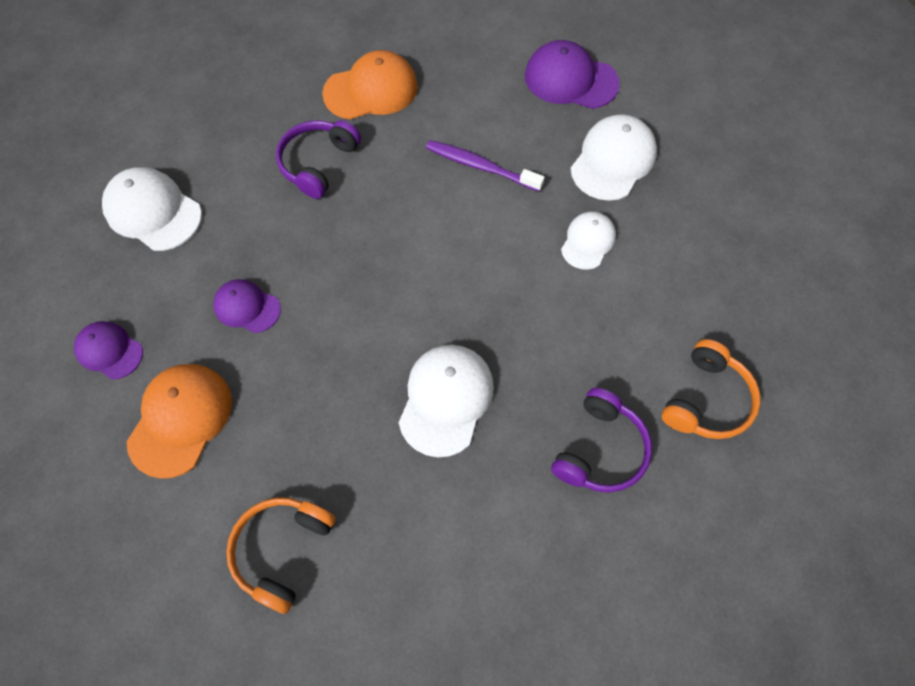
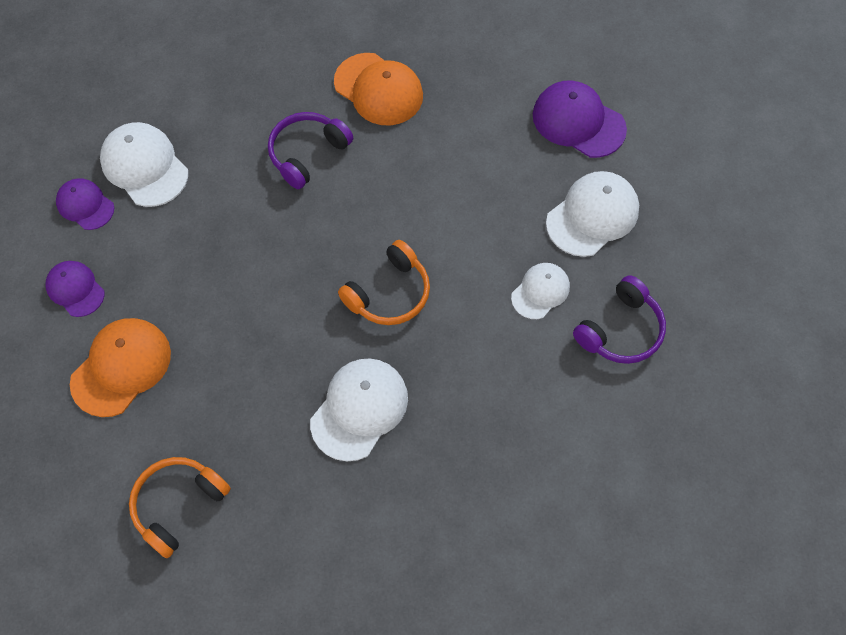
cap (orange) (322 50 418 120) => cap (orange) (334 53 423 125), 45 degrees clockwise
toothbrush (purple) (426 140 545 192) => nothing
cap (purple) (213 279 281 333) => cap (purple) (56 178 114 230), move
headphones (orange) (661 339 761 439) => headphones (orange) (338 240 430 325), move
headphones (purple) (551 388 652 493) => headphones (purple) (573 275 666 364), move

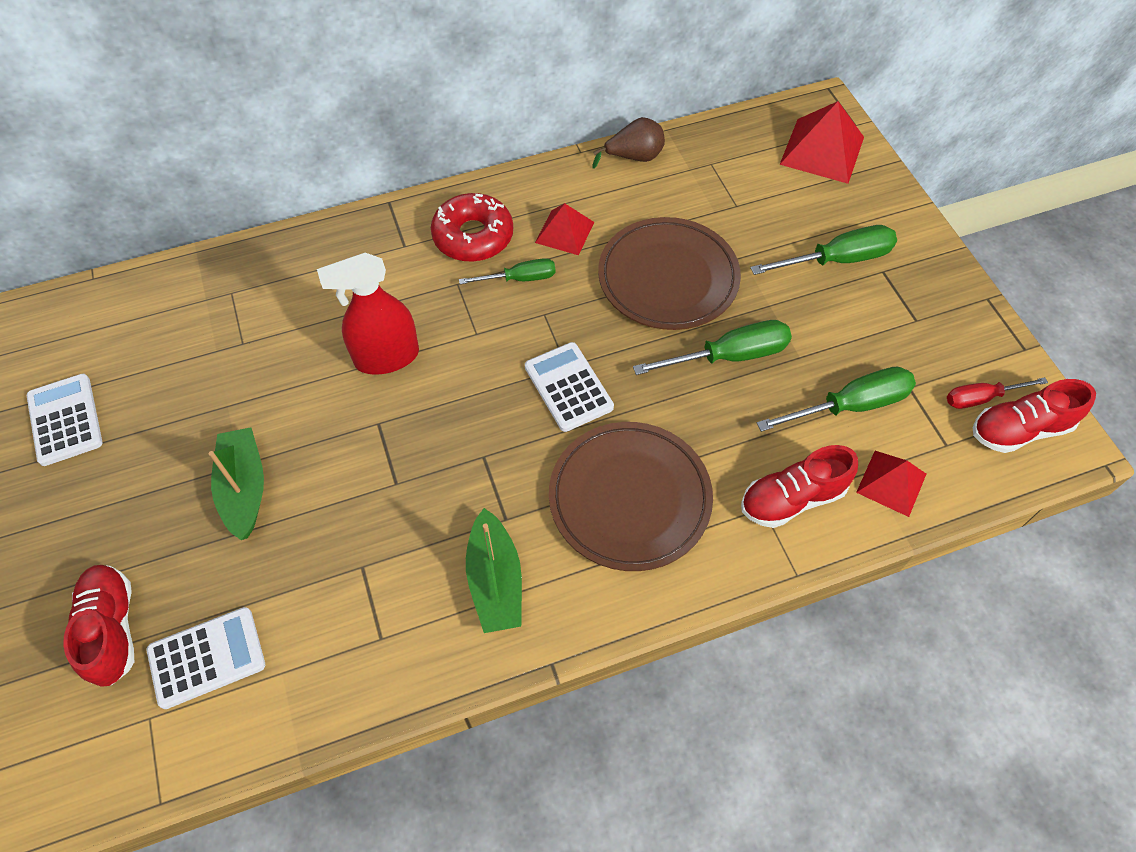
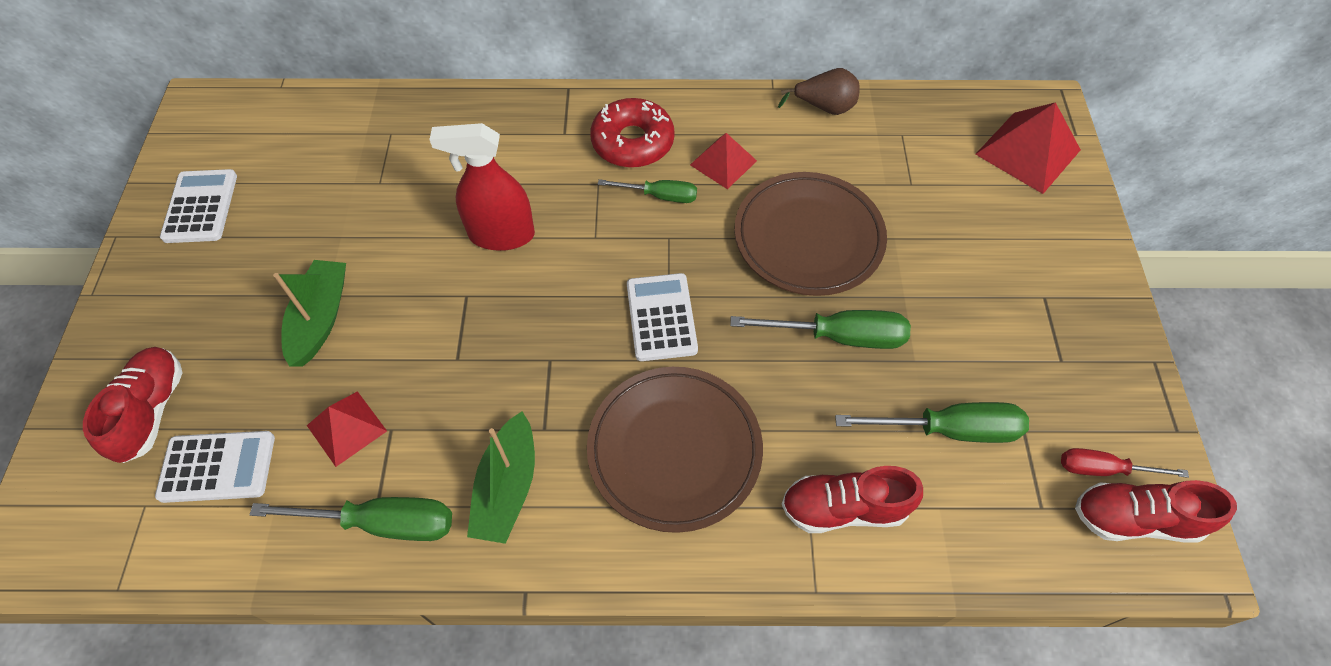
screwdriver (green) (750 225 897 275) => screwdriver (green) (249 497 452 541), move
pyramid (red) (856 451 926 517) => pyramid (red) (307 391 387 467), move

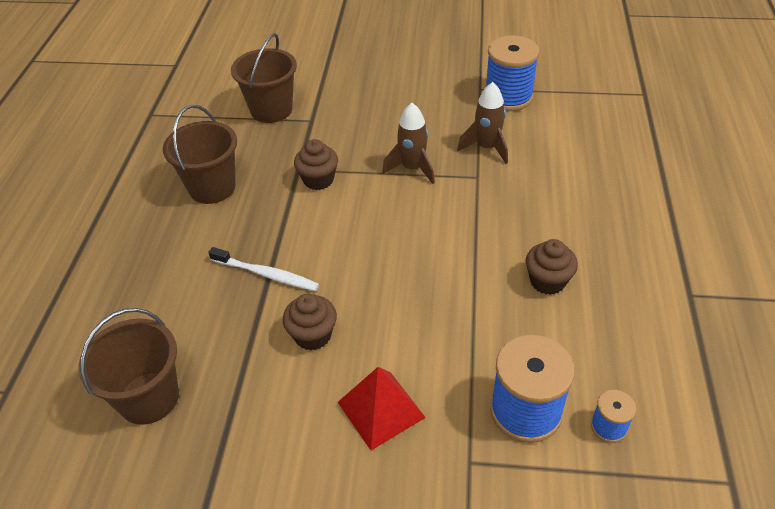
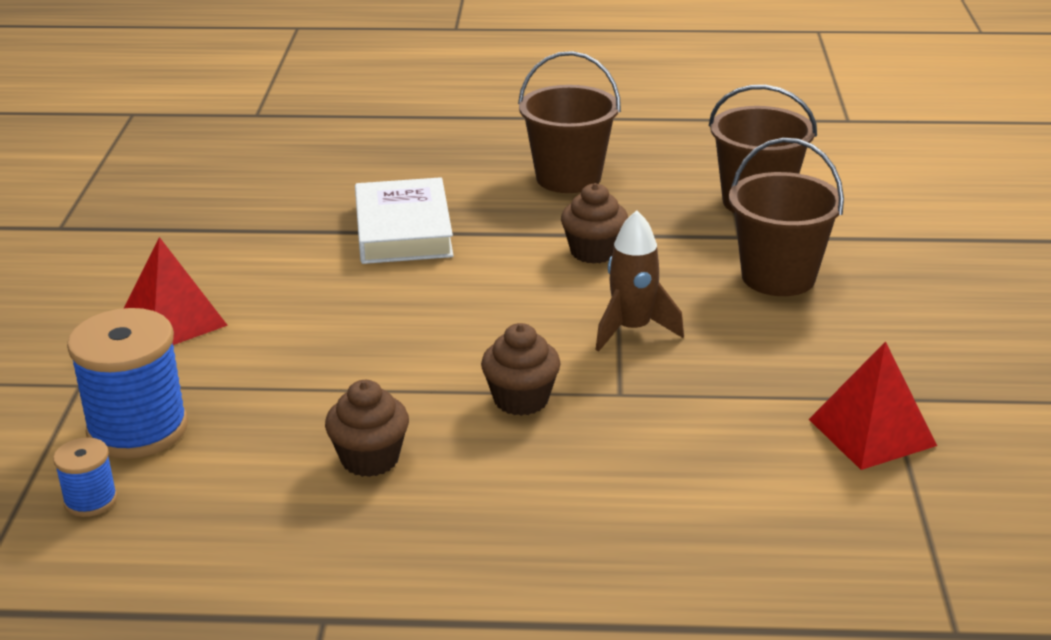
spool (blue) (486 35 539 111) => pyramid (red) (809 342 937 470)
rocket (brown) (457 82 508 164) => nothing
toothbrush (white) (208 247 319 291) => book (white) (355 177 454 264)
cupcake (brown) (283 293 337 351) => cupcake (brown) (481 323 561 416), move
bucket (brown) (78 308 179 425) => bucket (brown) (729 138 844 296), move

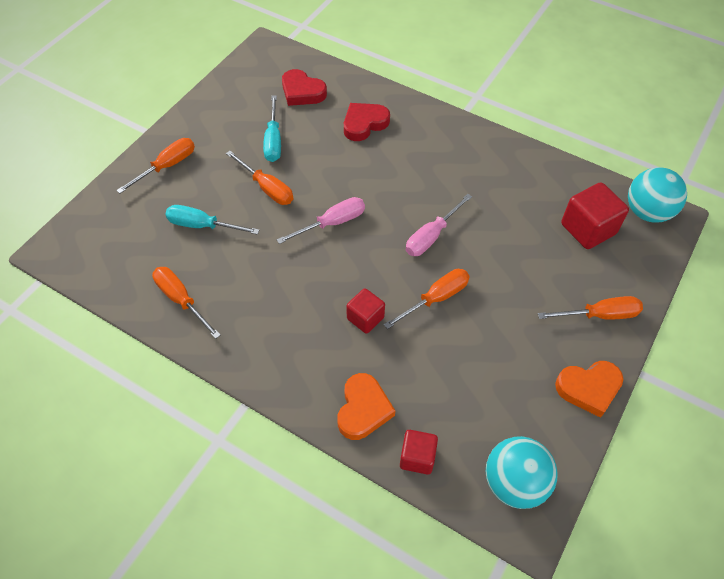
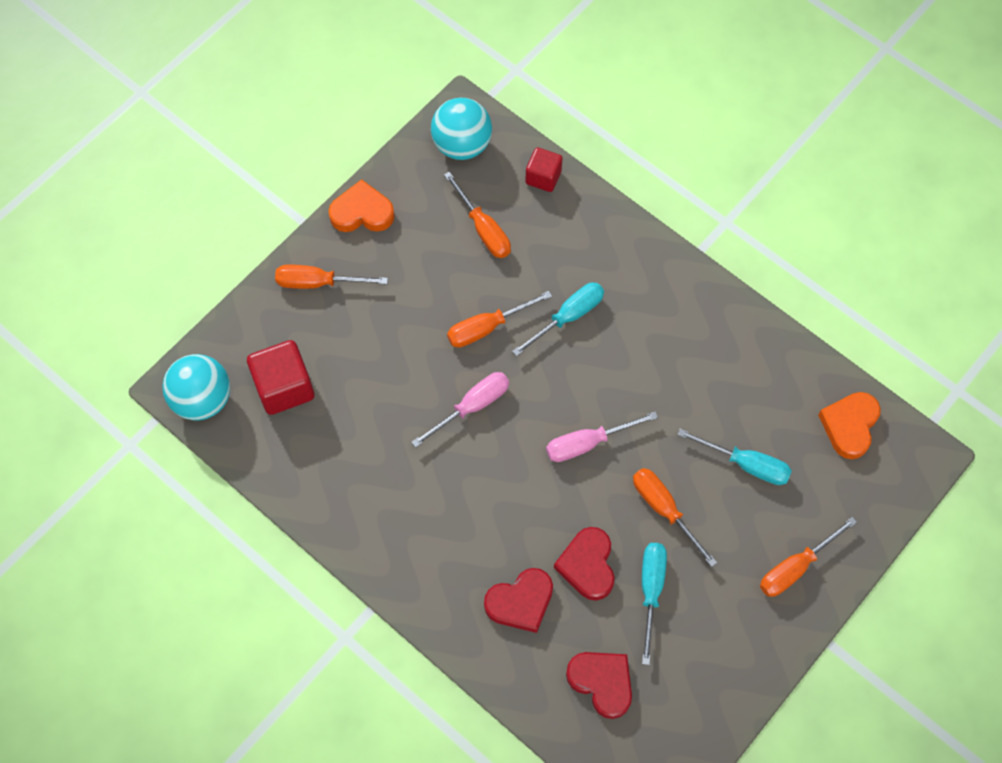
screwdriver (orange) (152 267 221 339) => screwdriver (orange) (444 172 511 258), move
cube (red) (346 288 385 334) => screwdriver (turquoise) (512 282 604 357)
heart (orange) (337 373 395 440) => heart (orange) (818 392 881 459), move
nothing => heart (red) (554 527 615 600)

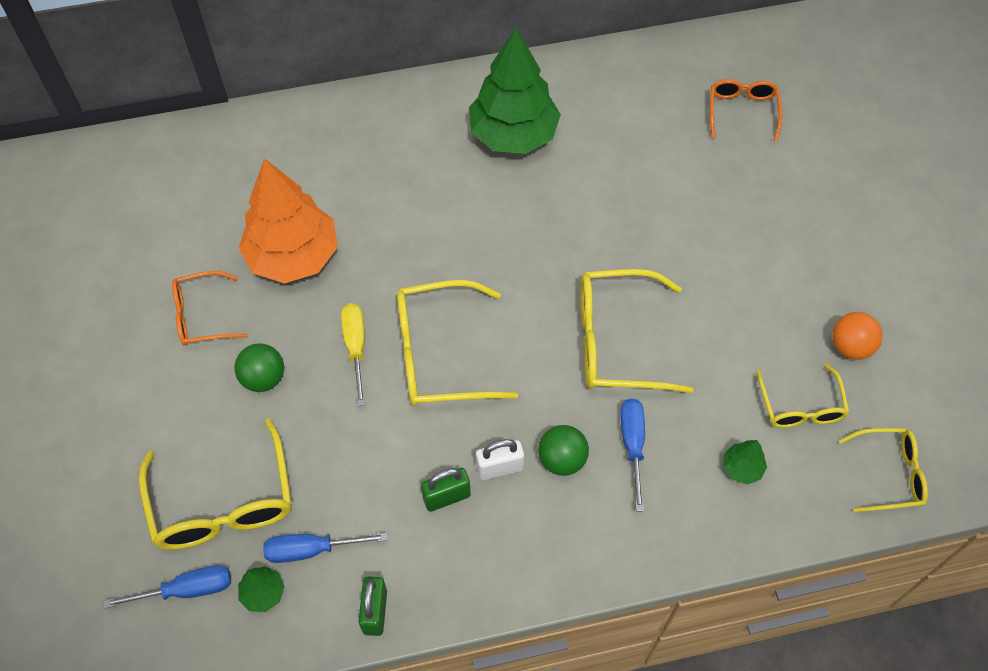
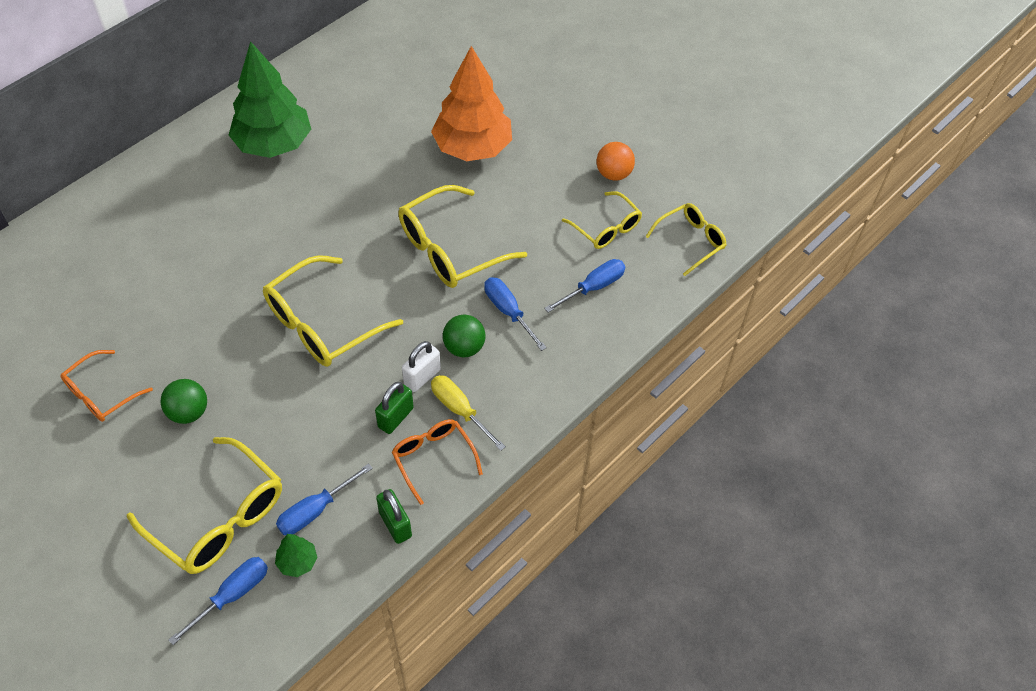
glasses (orange) (710 79 783 141) => glasses (orange) (392 419 483 505), move
tree (orange) (239 158 338 284) => tree (orange) (431 46 512 161), move
screwdriver (yellow) (341 303 365 406) => screwdriver (yellow) (431 375 506 451), move
tree (green) (723 440 767 484) => screwdriver (blue) (544 259 626 312)

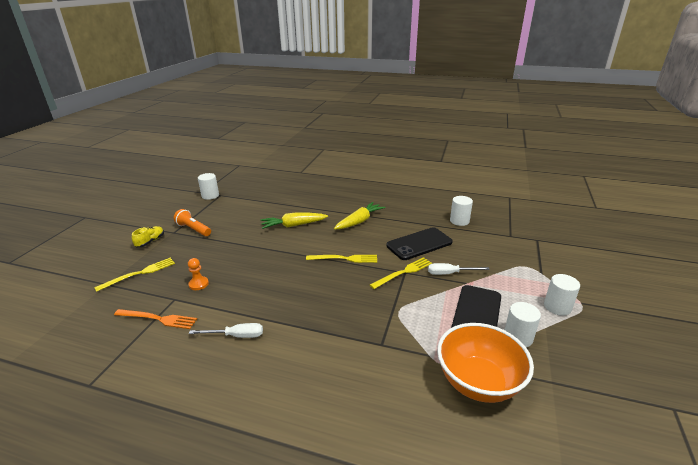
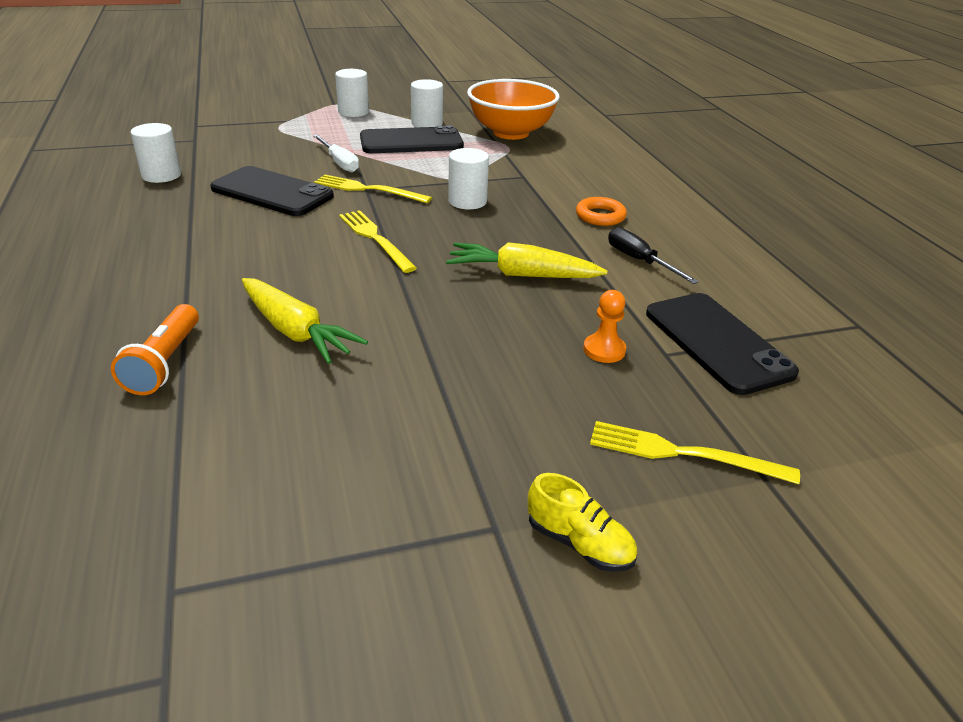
cylinder (white) (198 173 219 200) => cylinder (white) (448 148 489 209), move
carrot (yellow) (334 202 385 230) => carrot (yellow) (446 242 607 278), move
flashlight (orange) (174 209 211 236) => flashlight (orange) (111 304 199 395), move
shoe (yellow) (132 226 164 247) => shoe (yellow) (528 473 638 572), 135 degrees counterclockwise
fork (orange) (114 309 197 329) => phone (black) (646 293 799 395)
screwdriver (white) (189 323 263 338) => screwdriver (black) (608 227 699 284)
nothing => ring (orange) (576 197 627 226)

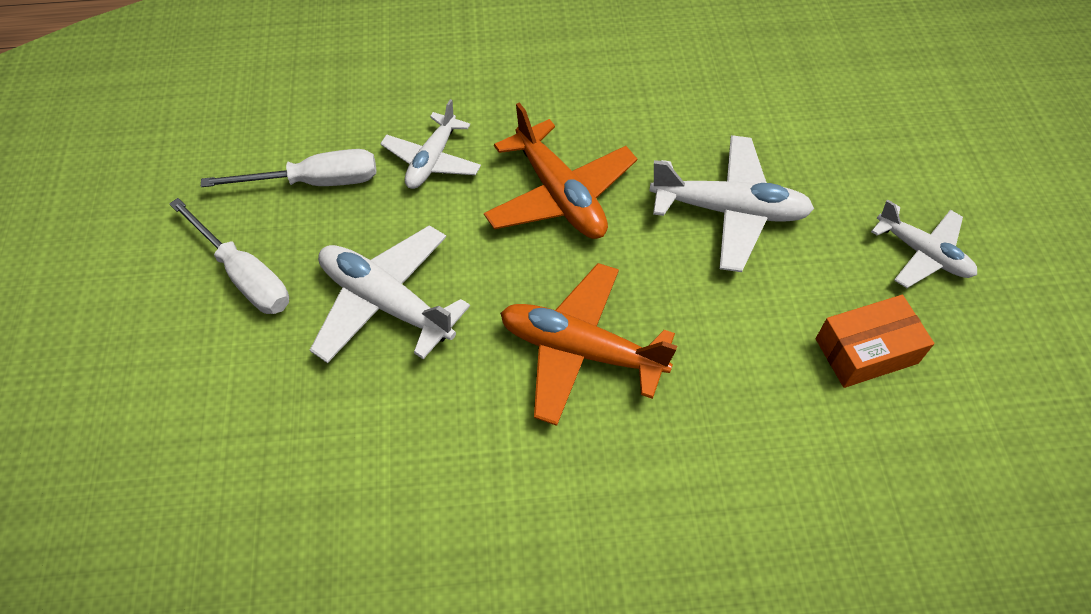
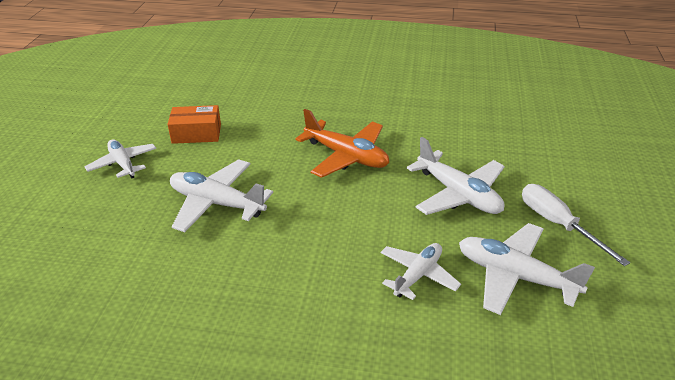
plane (orange) (484 102 637 239) => nothing
screwdriver (white) (201 149 376 187) => plane (white) (459 223 595 315)

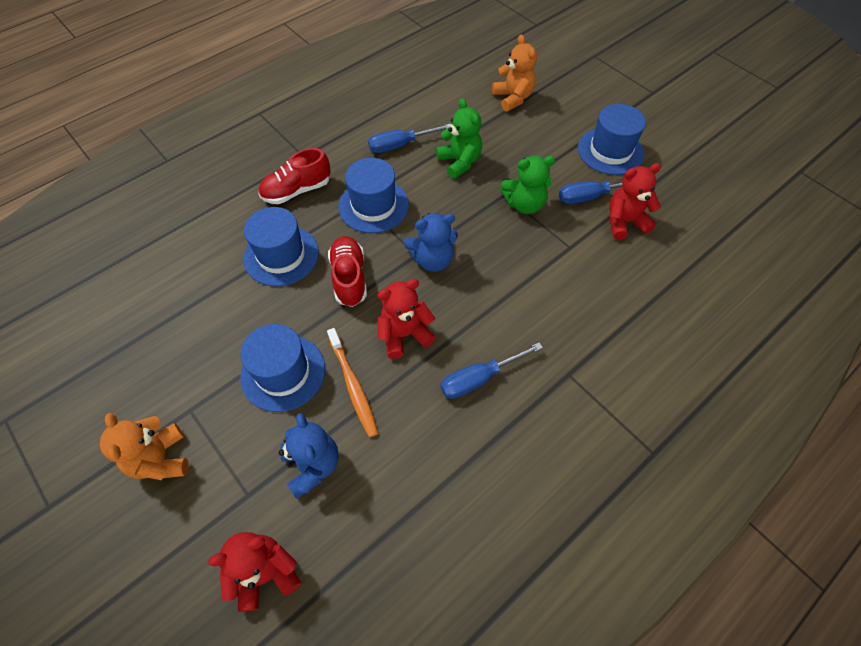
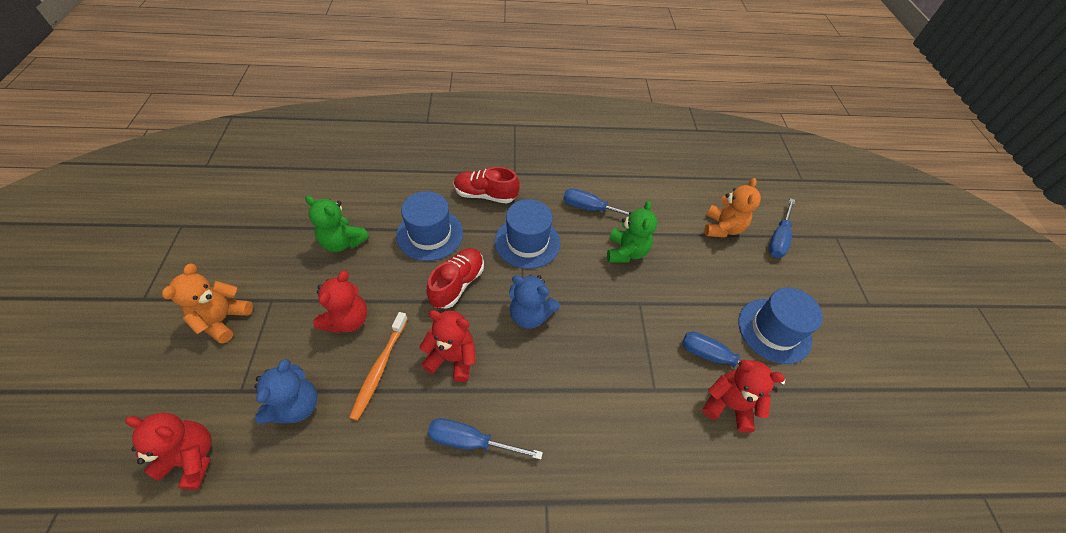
teddy bear (green) (500 156 555 214) => teddy bear (green) (305 196 369 252), move
hat (blue) (240 324 325 412) => teddy bear (red) (313 271 367 333)
nothing => screwdriver (blue) (768 198 795 258)

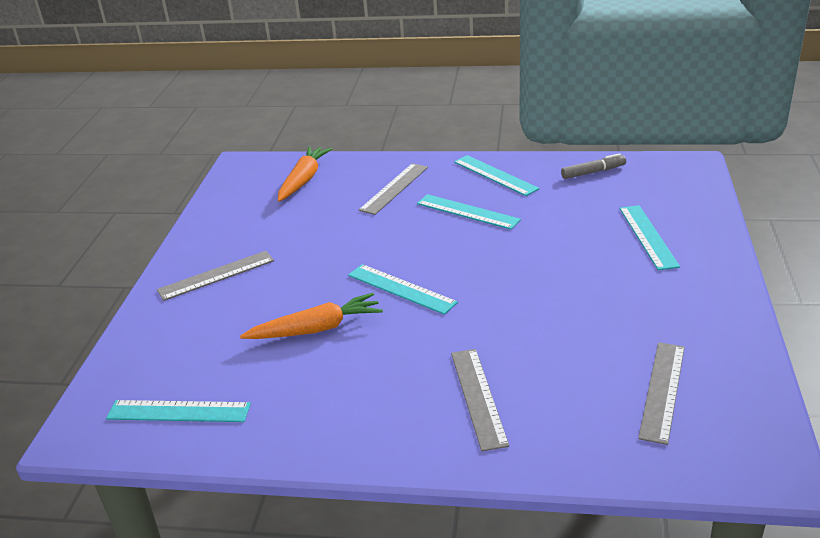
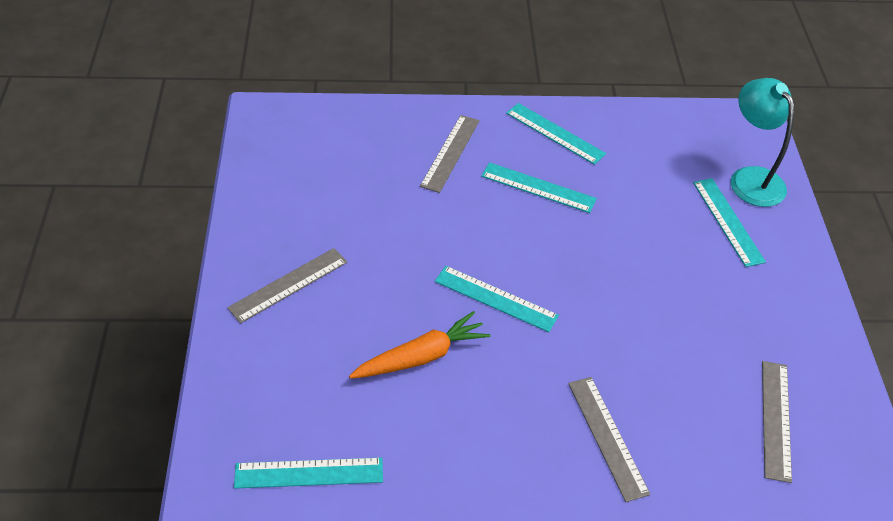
carrot (orange) (278 146 332 202) => nothing
marker (grey) (561 153 626 179) => nothing
nothing => lamp (turquoise) (731 78 794 207)

